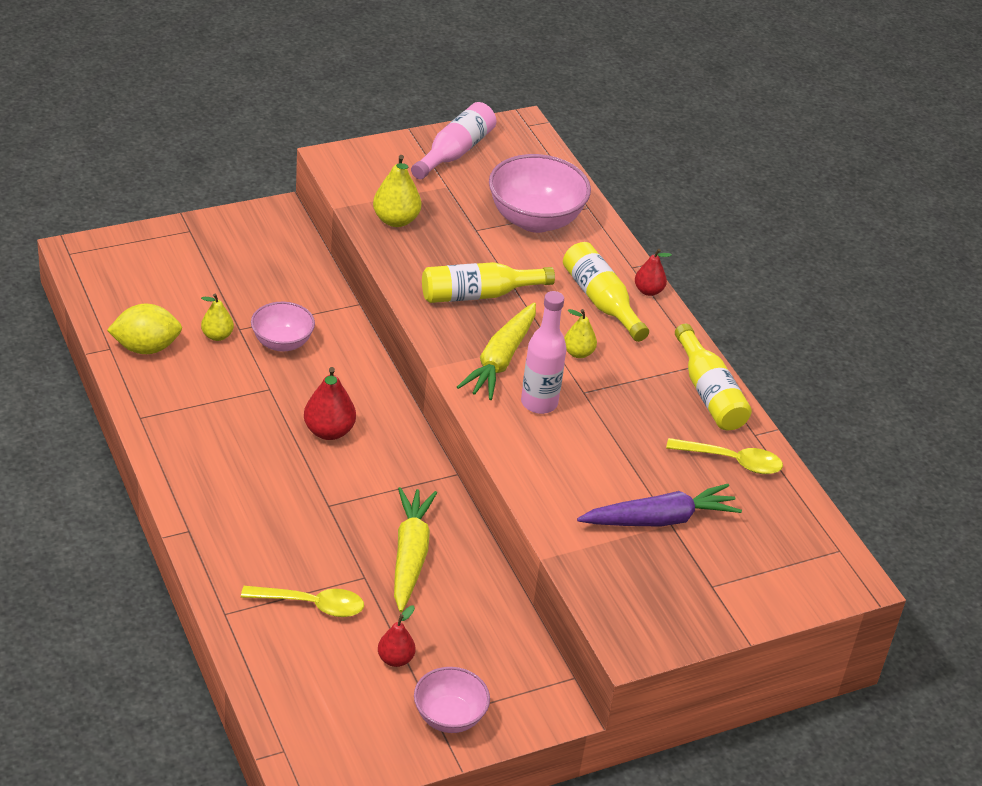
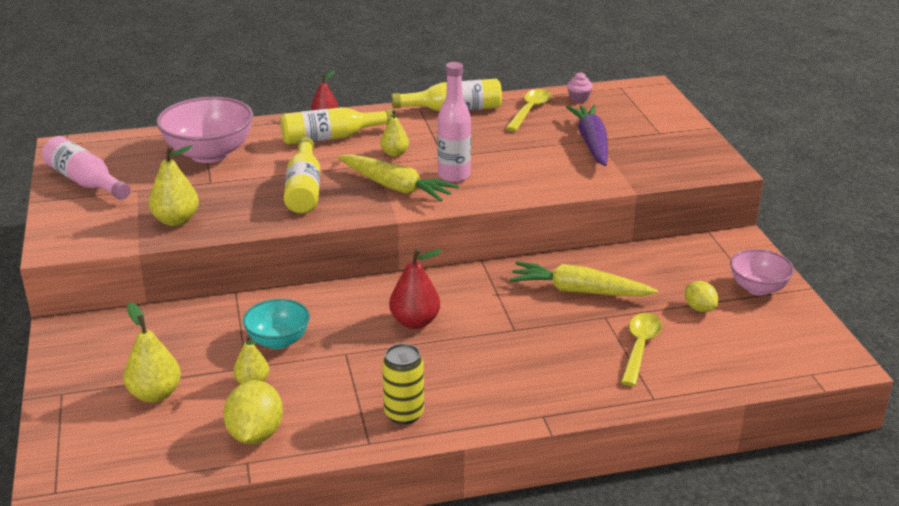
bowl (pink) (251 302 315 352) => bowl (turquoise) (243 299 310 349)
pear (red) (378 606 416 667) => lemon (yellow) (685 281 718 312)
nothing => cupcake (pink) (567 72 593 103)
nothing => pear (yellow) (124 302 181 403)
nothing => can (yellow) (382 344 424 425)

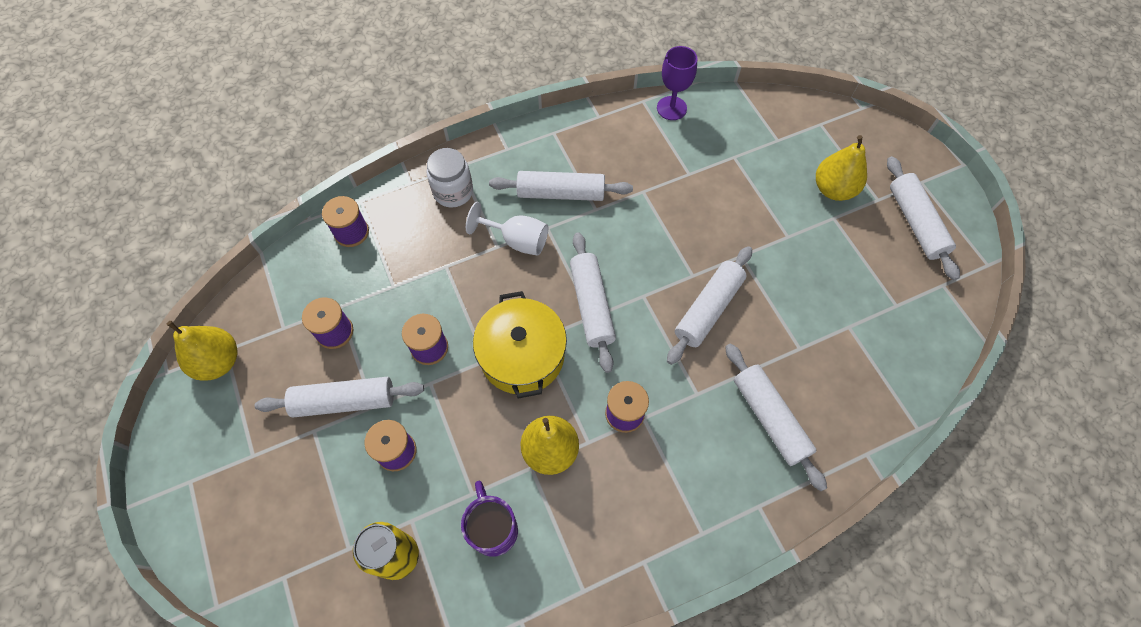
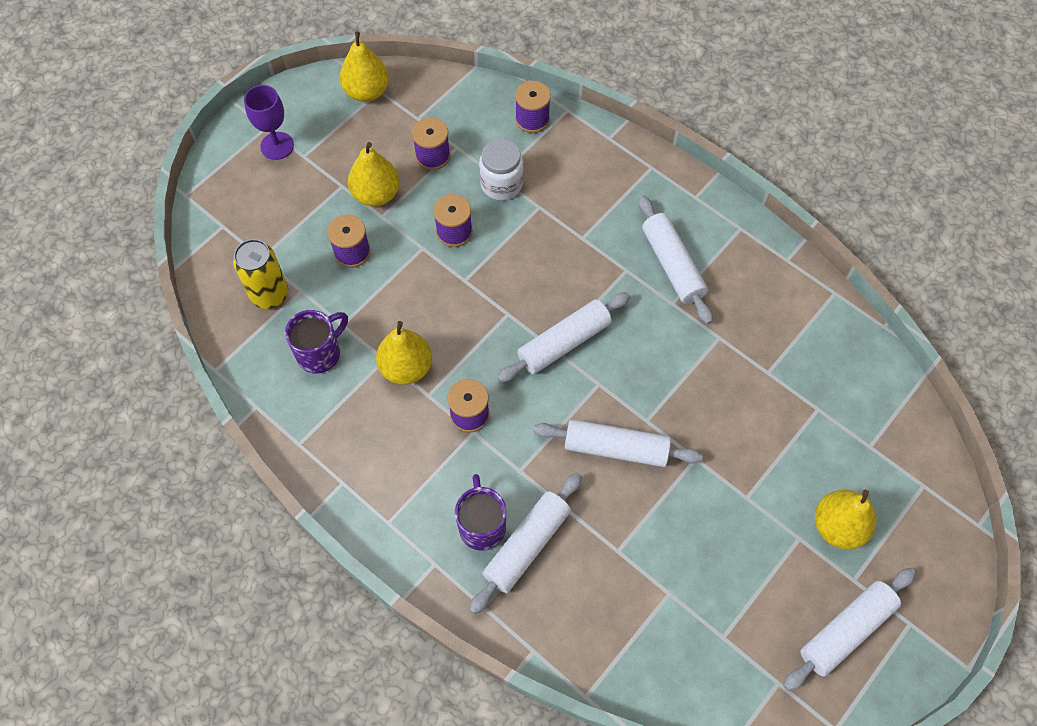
goblet (purple) (657 46 697 120) => goblet (purple) (244 85 294 160), move
jar (white) (427 148 473 208) => jar (white) (479 139 523 200), move
goblet (white) (466 202 548 256) => nothing
pot (yellow) (473 291 567 398) => nothing
rolling pin (white) (255 377 424 418) => pear (yellow) (348 142 400 207)
nothing => mug (purple) (455 474 506 551)

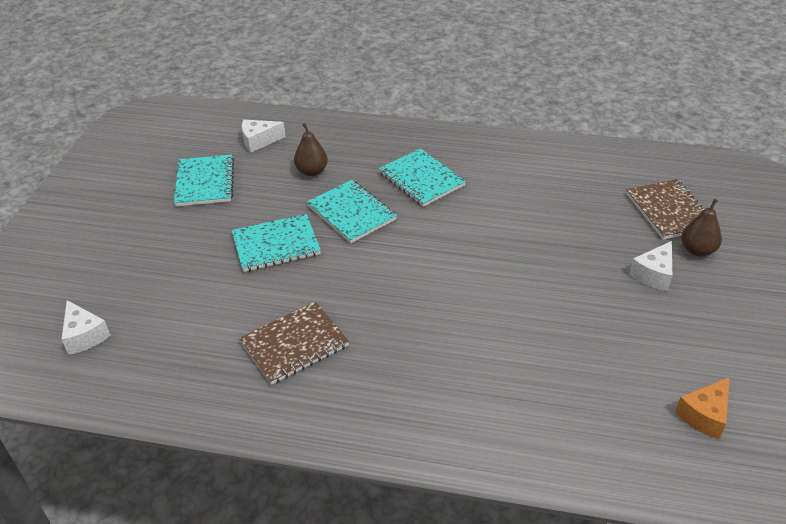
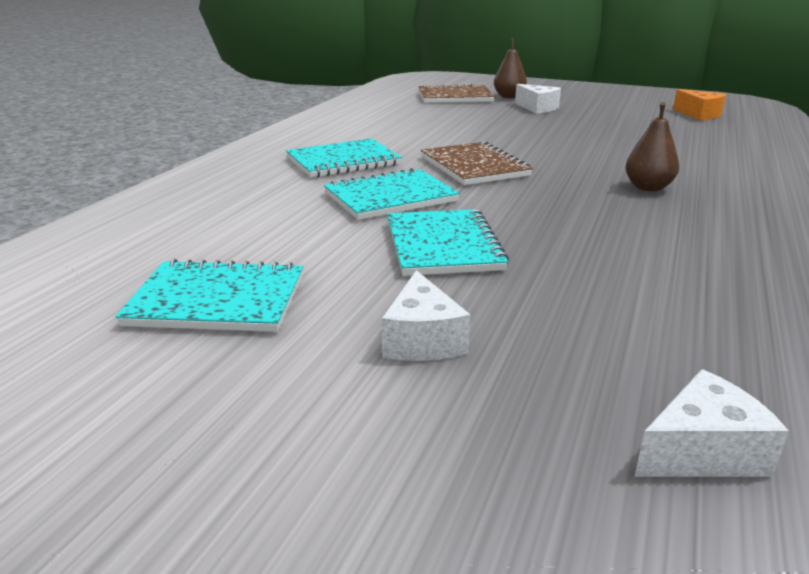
cheese (white) (242 120 286 153) => cheese (white) (382 270 470 361), move
pear (brown) (294 123 328 176) => pear (brown) (625 102 679 191), move
notebook (brown) (239 301 349 385) => notebook (brown) (421 141 533 185), move

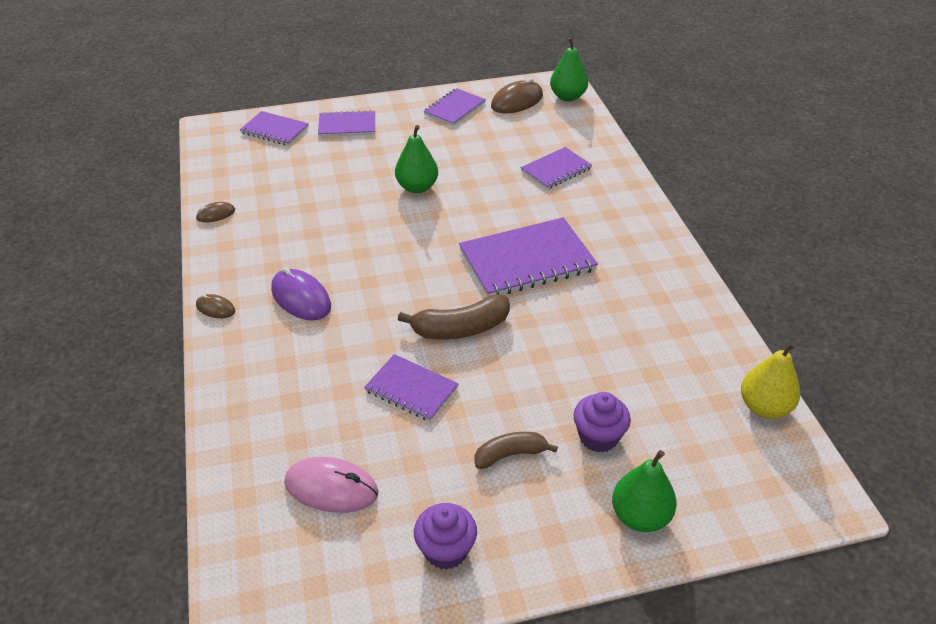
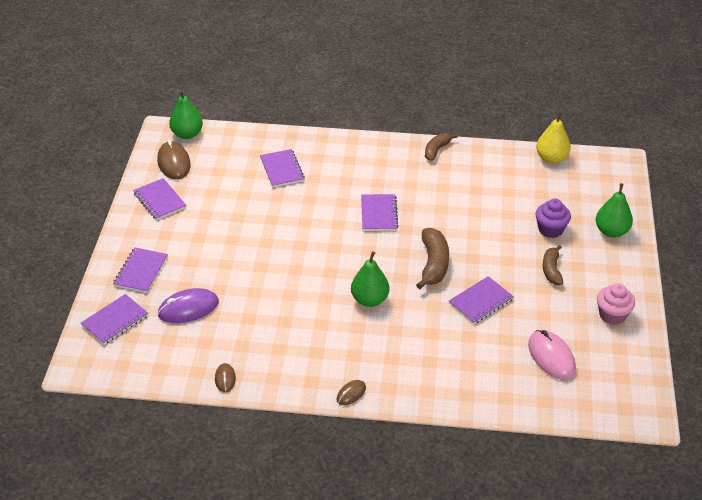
pear (green) (395 125 438 193) => pear (green) (351 251 389 307), move
notebook (purple) (459 217 598 297) => notebook (purple) (361 194 399 231), x0.58
mouse (purple) (271 267 331 321) => mouse (purple) (158 288 219 323), move
mouse (pink) (284 457 378 513) => mouse (pink) (528 330 576 380), 60 degrees counterclockwise
cupcake (purple) (414 503 477 570) => cupcake (pink) (597 283 635 325)
nothing => banana (brown) (425 133 458 161)

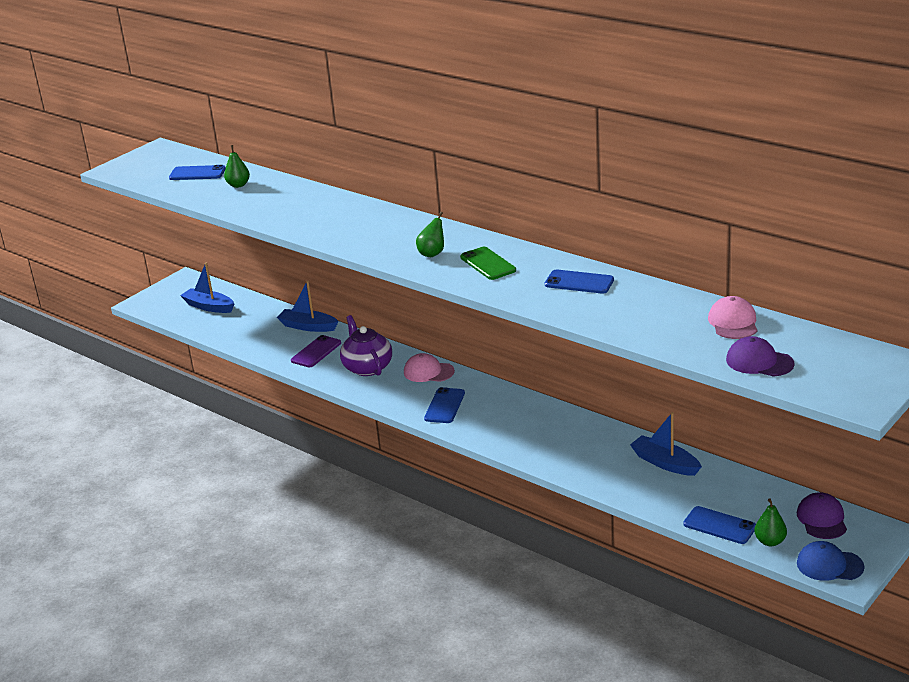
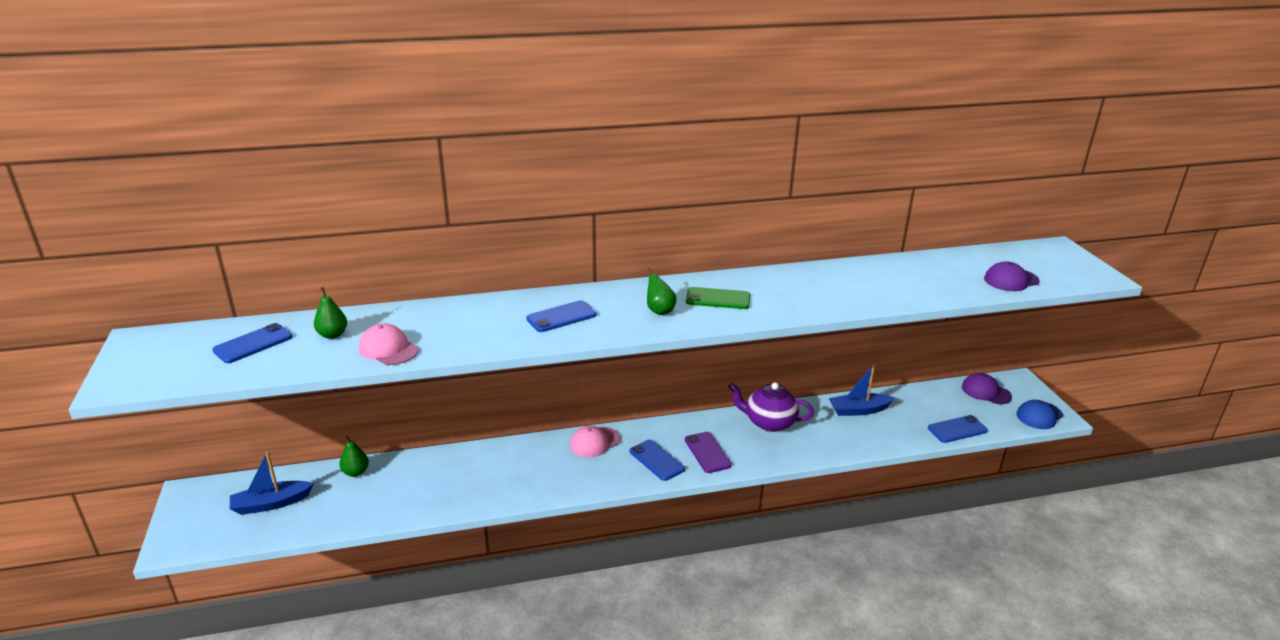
phone (blue) (545 270 614 294) => phone (blue) (526 300 596 332), move
boat (blue) (277 281 339 332) => nothing
cap (pink) (708 296 757 339) => cap (pink) (359 323 419 365), move
teapot (purple) (340 315 392 376) => teapot (purple) (728 382 814 432), move
phone (purple) (291 335 341 367) => phone (purple) (685 432 732 473), move
pear (green) (754 498 787 546) => pear (green) (339 436 369 477), move

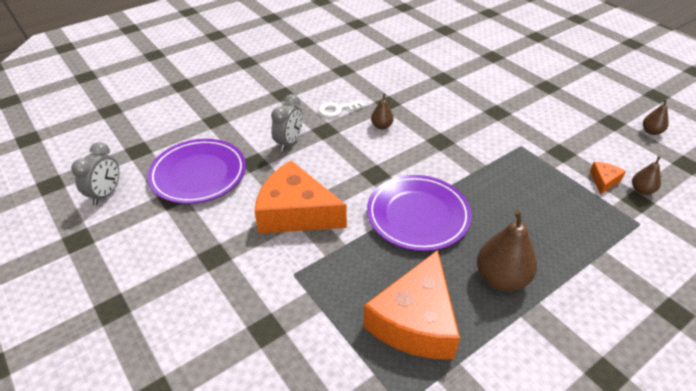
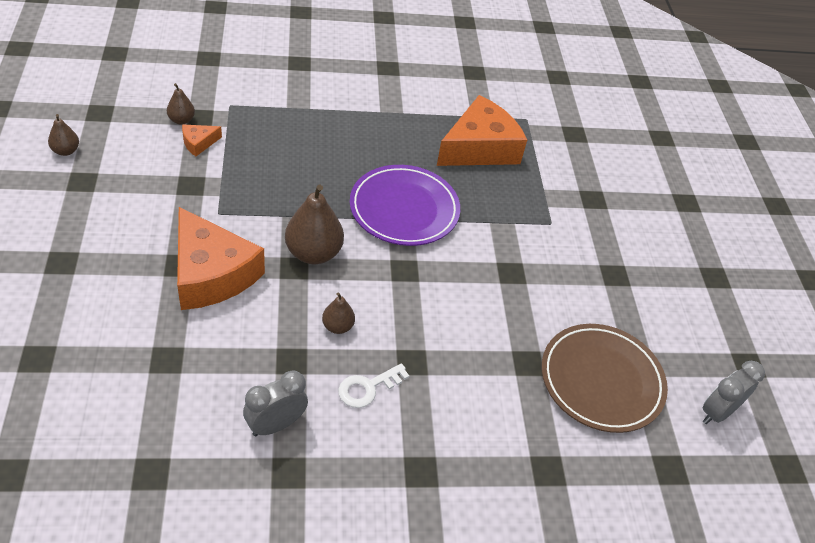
clock (grey) (271 94 303 151) => clock (grey) (243 370 308 436), move
key (white) (319 100 365 117) => key (white) (338 363 409 408), 135 degrees clockwise
plate (purple) (147 139 246 204) => plate (brown) (541 324 668 433)
cheese (orange) (254 160 347 234) => cheese (orange) (177 207 265 310), move
pear (brown) (477 210 537 292) => pear (brown) (285 185 344 264), move

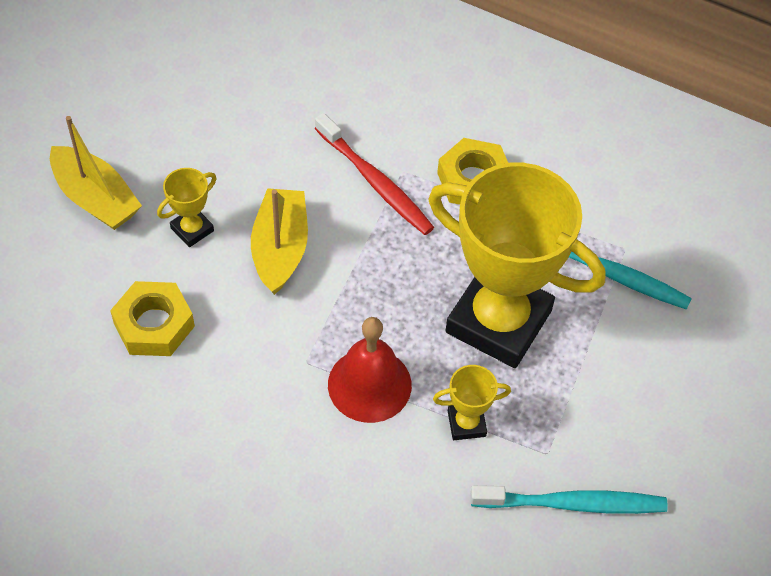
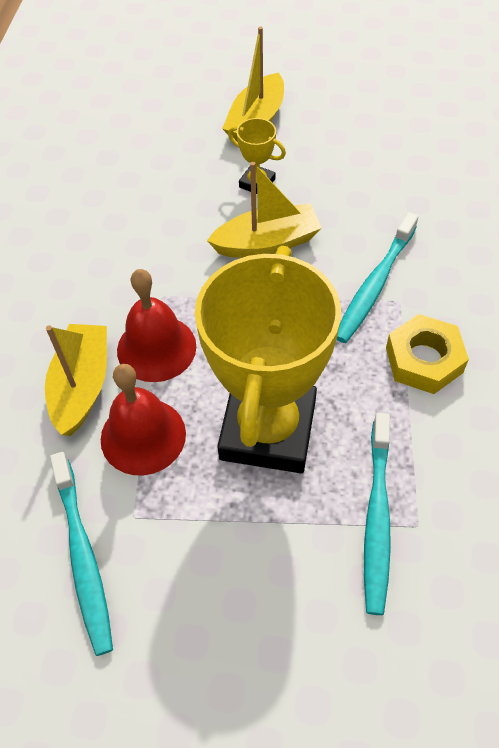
toothbrush (red) (315 113 434 235) => toothbrush (turquoise) (337 212 418 343)
nut (yellow) (110 281 195 356) => nothing
trophy (yellow) (433 365 511 440) => bell (red) (101 364 186 475)
nothing => boat (yellow) (45 324 107 436)

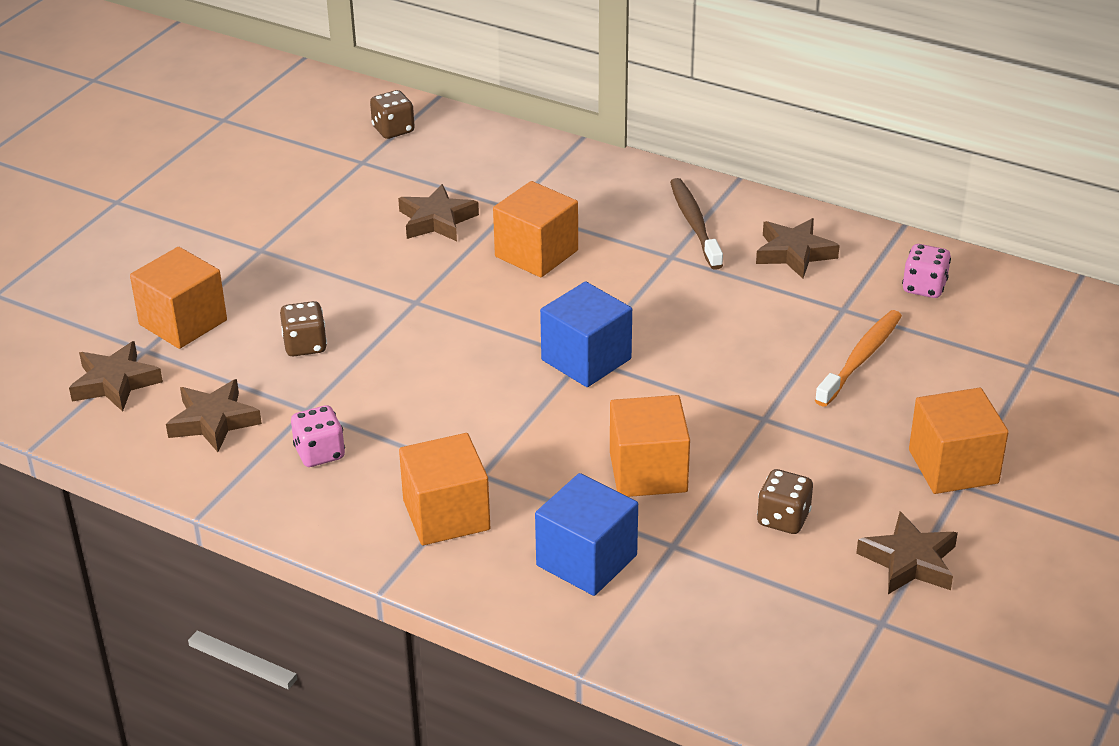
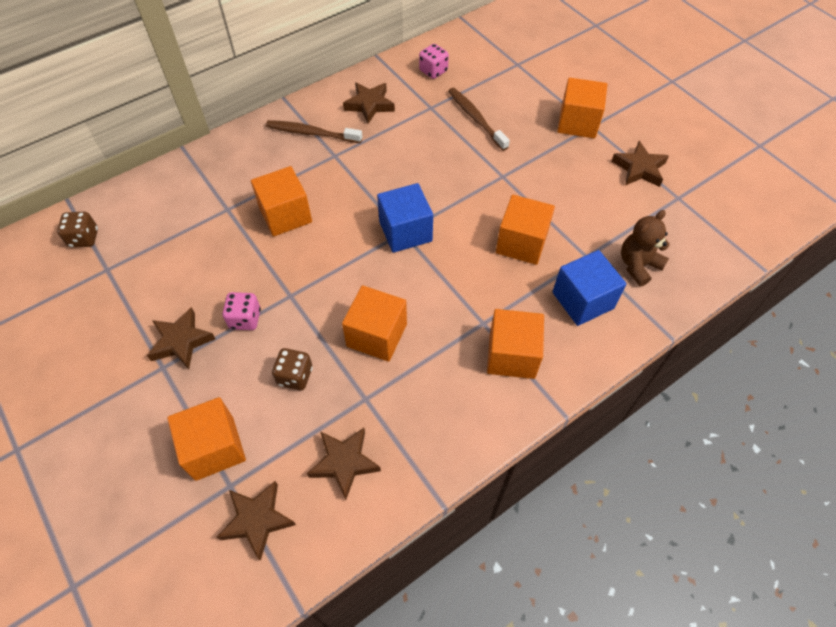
star (brown) (398 184 479 241) => star (brown) (147 307 215 369), move
toothbrush (orange) (815 310 902 407) => toothbrush (brown) (448 88 510 151)
dice (pink) (291 405 345 467) => dice (pink) (222 292 261 330), move
dice (brown) (757 469 813 534) => nothing
nothing => teddy bear (brown) (621 210 670 286)
nothing => cube (orange) (342 285 407 362)

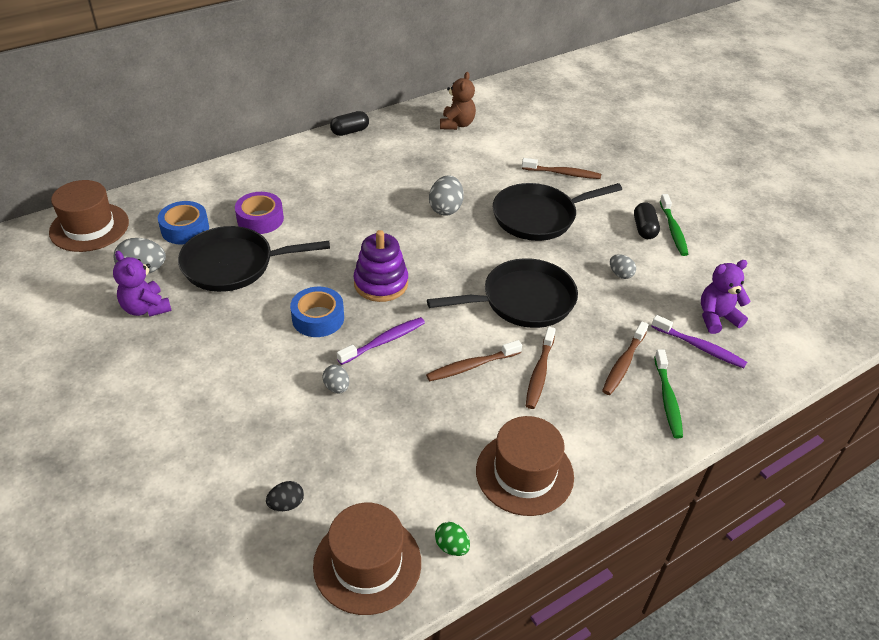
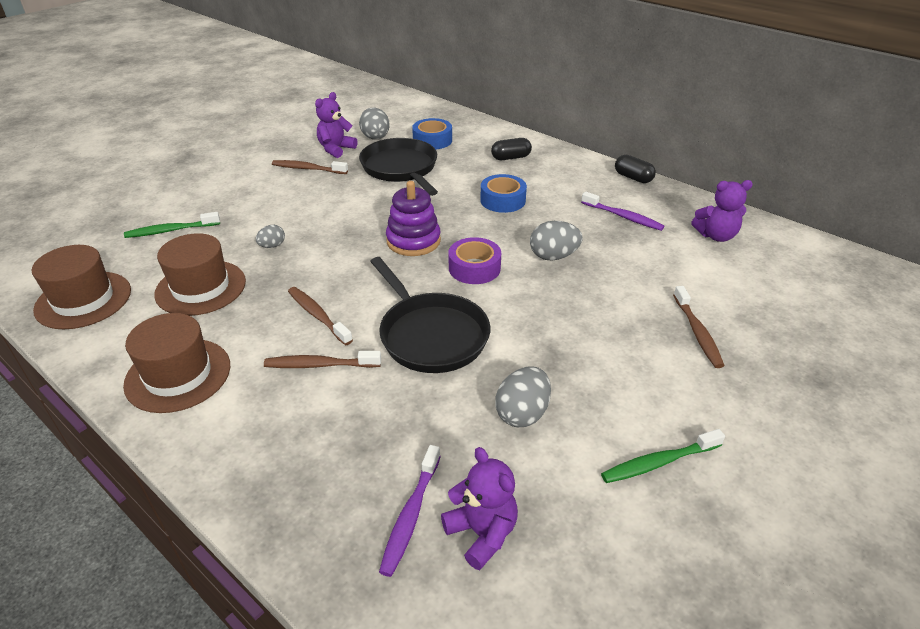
teddy bear (brown) (440 72 476 130) => teddy bear (purple) (691 180 753 242)
hat (brown) (49 180 129 252) => hat (brown) (154 233 246 316), move
pan (black) (493 183 622 241) => nothing
tape (purple) (235 192 284 234) => tape (purple) (448 237 501 284), move
capsule (black) (634 202 660 239) => capsule (black) (491 138 532 160), move
egg (grey) (610 254 636 279) => egg (grey) (495 367 551 427), x1.69
tape (blue) (290 287 344 337) => tape (blue) (480 174 527 213), move
toothbrush (purple) (337 317 425 365) => toothbrush (purple) (581 191 665 231), move
toothbrush (brown) (602 321 649 395) => toothbrush (brown) (272 160 348 174), move
toothbrush (green) (654 349 683 438) => toothbrush (green) (124 212 220 238), move
egg (black) (266 481 304 511) => nothing
egg (green) (435 522 470 556) => nothing

